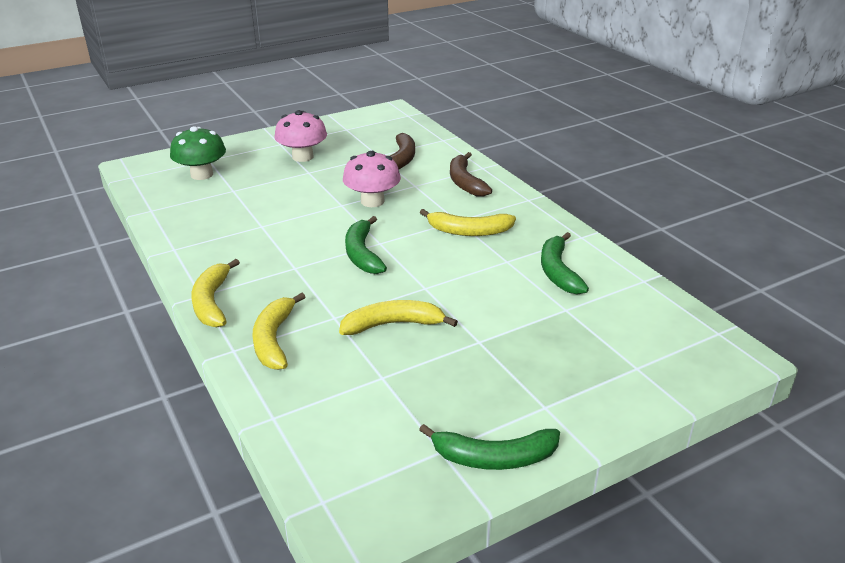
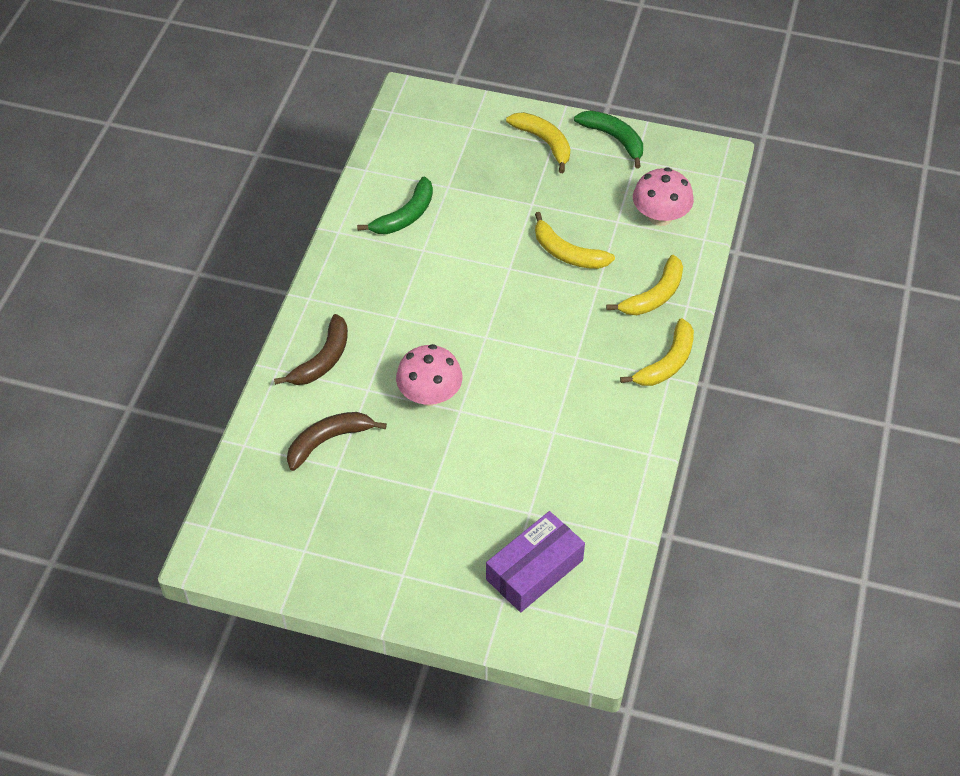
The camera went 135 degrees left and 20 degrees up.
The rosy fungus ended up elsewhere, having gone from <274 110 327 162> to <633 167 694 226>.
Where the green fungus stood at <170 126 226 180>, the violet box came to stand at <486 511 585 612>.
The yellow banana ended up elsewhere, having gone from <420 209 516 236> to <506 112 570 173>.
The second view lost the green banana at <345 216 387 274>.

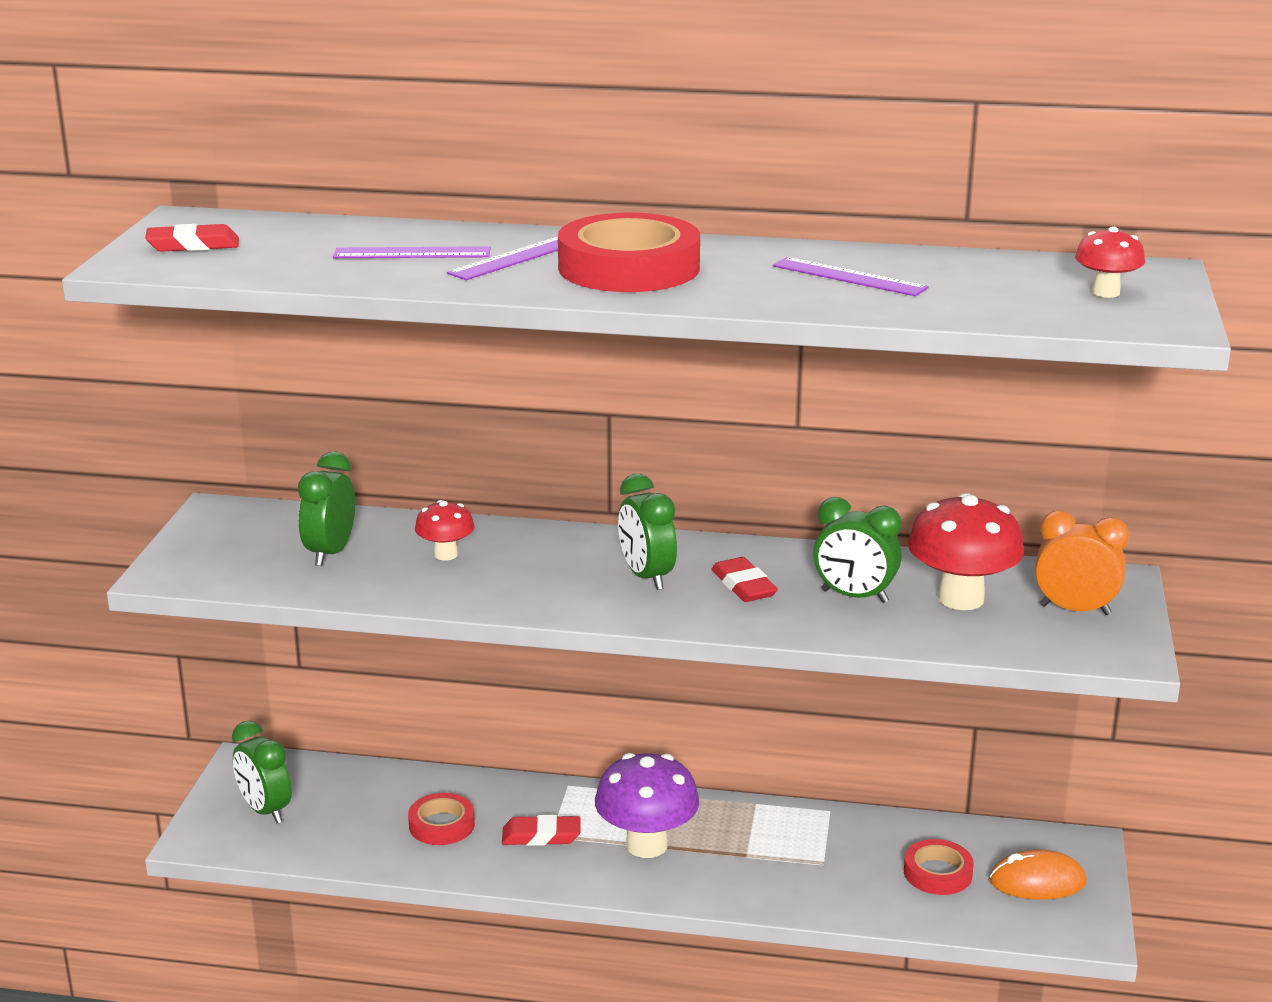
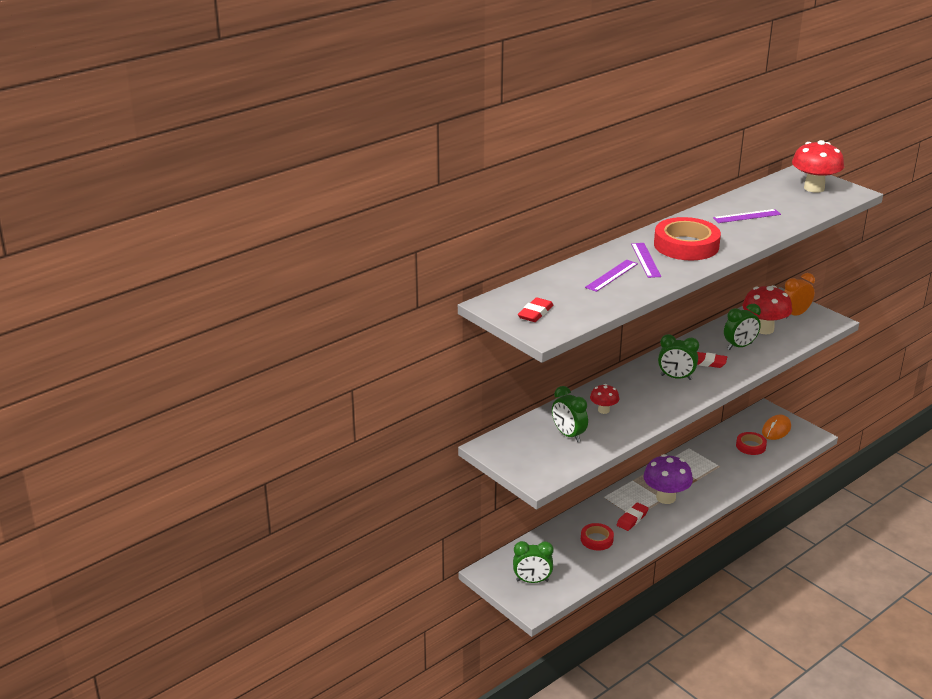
The camera went 50 degrees left and 5 degrees up.
The size of the red fungus at <1075 226 1145 298> changed by a factor of 1.83.

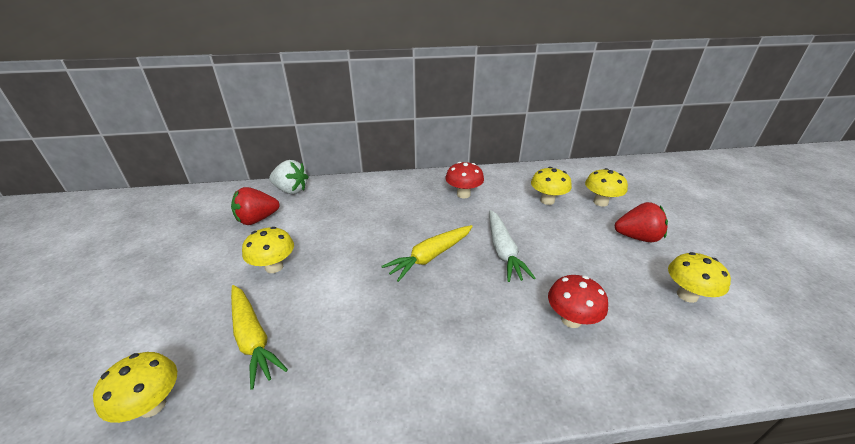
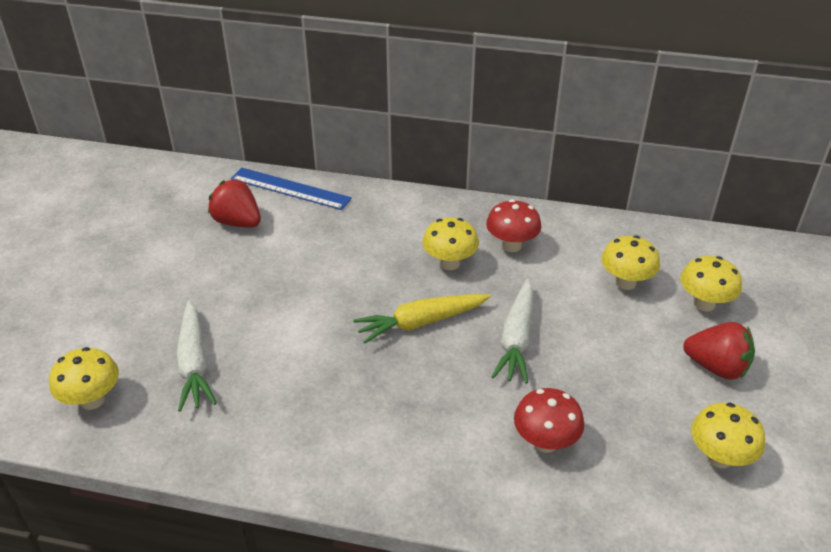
The camera went 20 degrees right and 5 degrees up.
Where the snow-white strawberry stood at <269 160 309 194>, the royal blue measuring stick came to stand at <231 168 352 210>.
The red strawberry at <231 187 280 225> ended up facing another way, 45 degrees clockwise from before.
The yellow fungus ended up elsewhere, having gone from <242 227 294 273> to <423 217 479 270>.
What was the yellow toy carrot at <231 285 288 390> turned into the snow-white toy carrot at <176 301 217 412>.

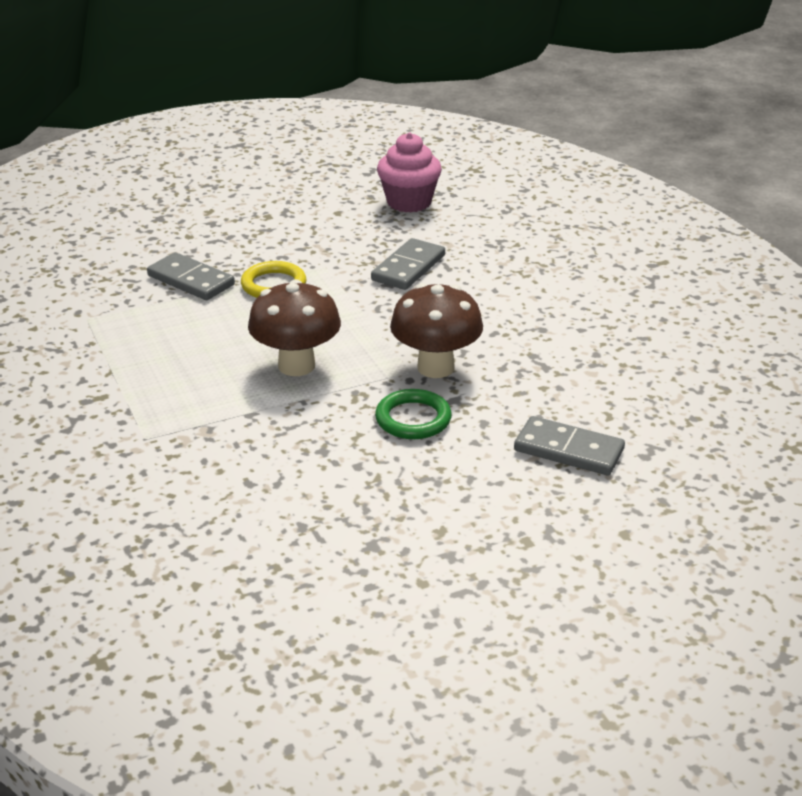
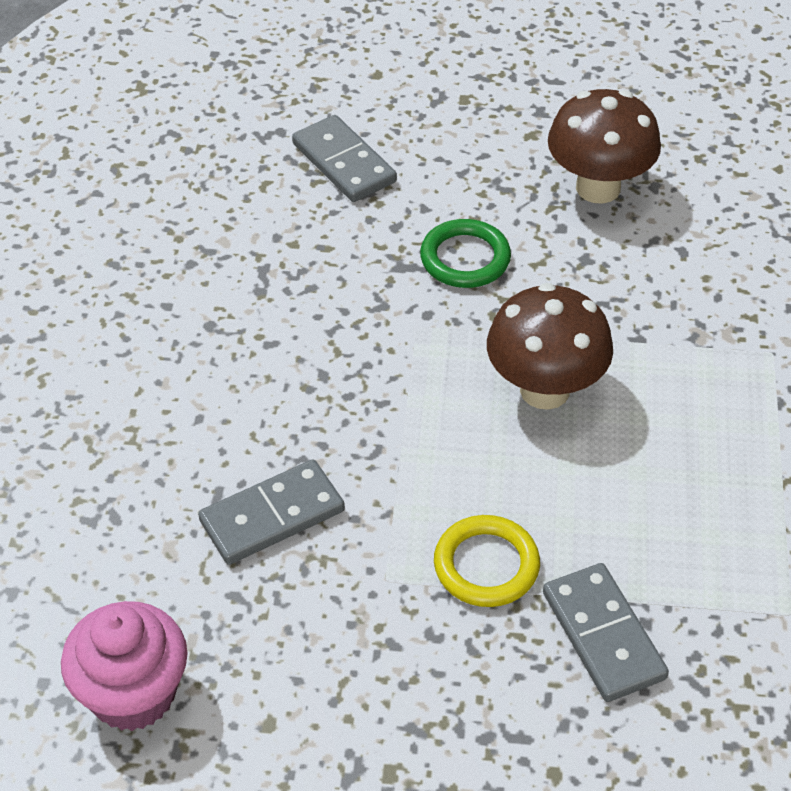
The camera went 150 degrees left and 15 degrees up.
The dark brown fungus ended up elsewhere, having gone from <390 283 483 378> to <548 89 661 204>.

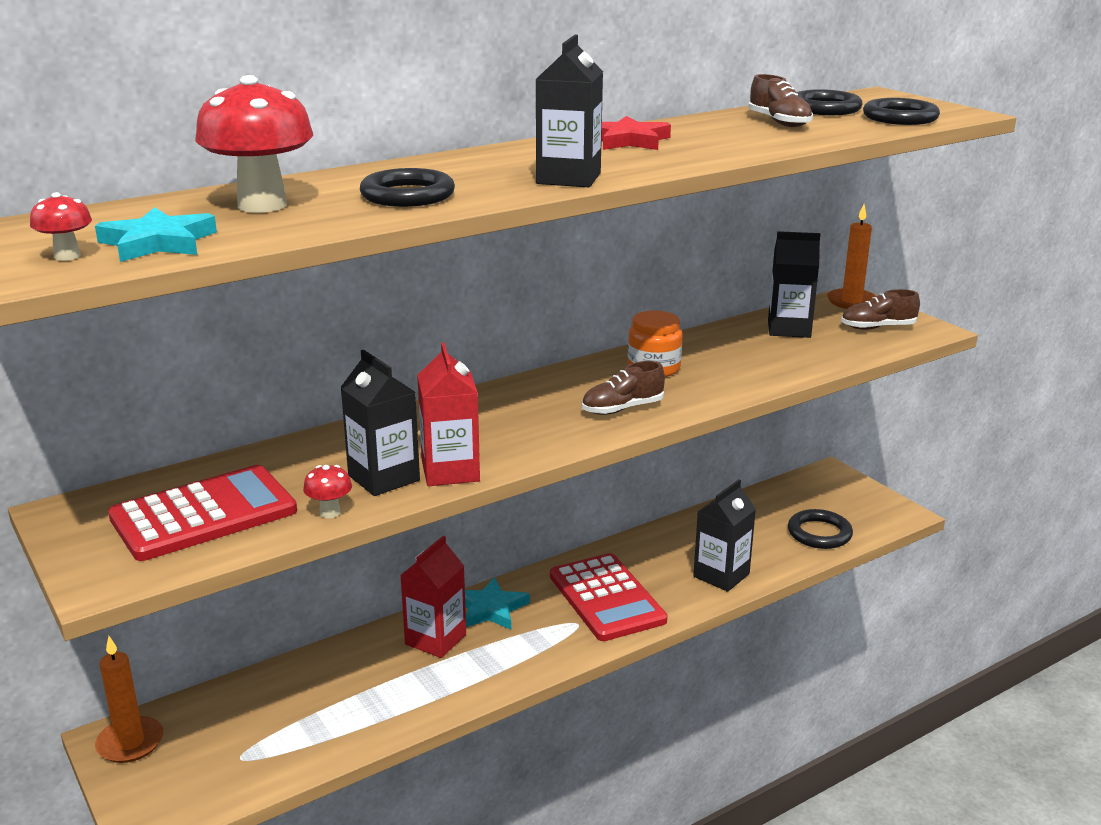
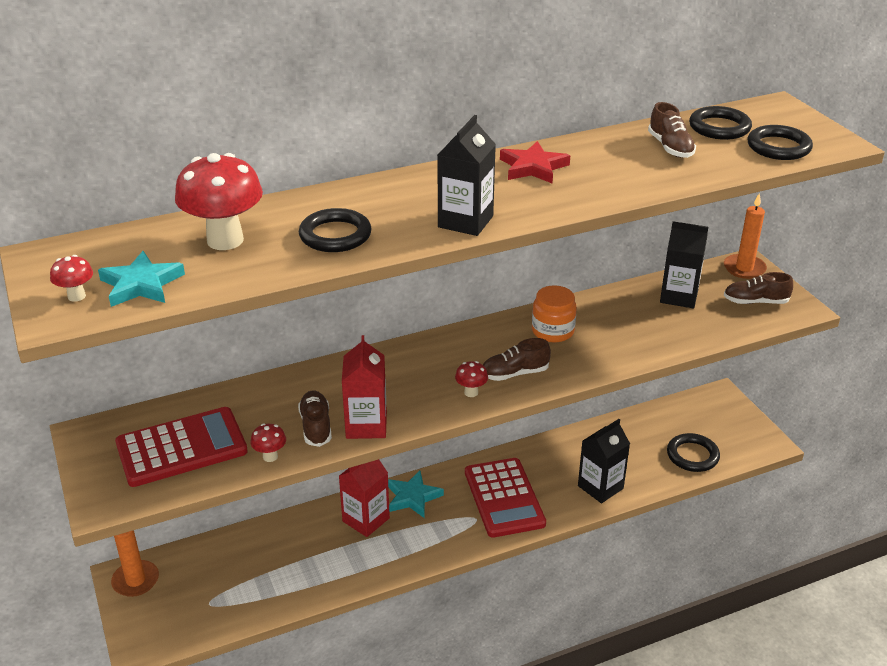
The camera went 10 degrees right and 10 degrees up.
Where the ebony carton stood at <340 349 420 496>, the dark brown sneaker came to stand at <298 390 332 447>.
The second view gained the red fungus at <455 361 488 397>.

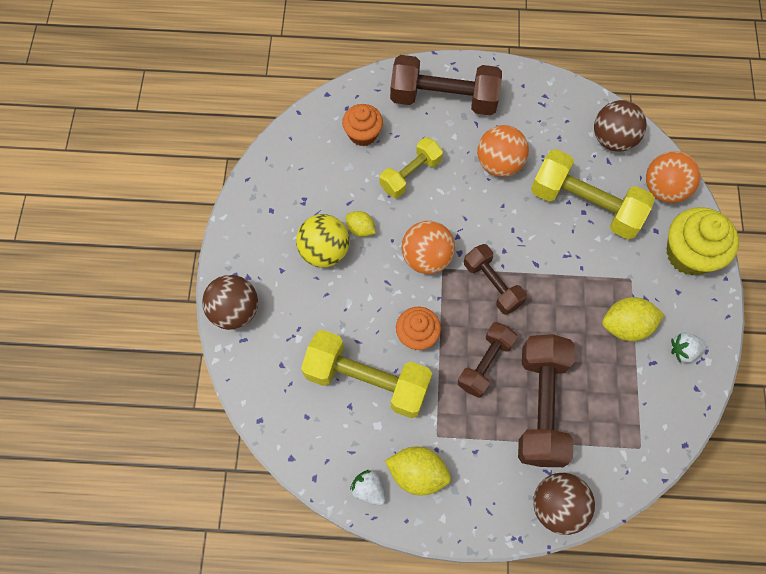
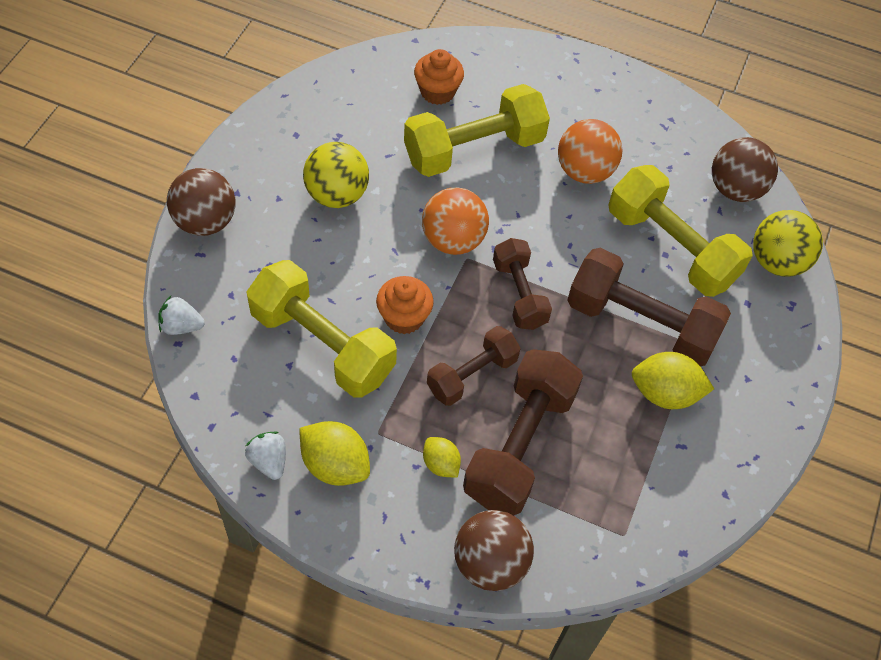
The camera went 15 degrees right and 10 degrees down.
The dark brown hand weight ended up elsewhere, having gone from <390 55 502 115> to <567 248 731 366>.
The size of the yellow hand weight at <380 137 443 198> changed by a factor of 1.65.
What was the bright orange sphere at <646 151 701 203> turned into the yellow sphere at <753 210 823 277>.
The second view lost the yellow cupcake at <666 207 739 275>.
The yellow citrus fruit ended up elsewhere, having gone from <346 211 376 237> to <423 437 461 478>.
The snow-white strawberry ended up elsewhere, having gone from <671 332 707 363> to <158 296 205 335>.

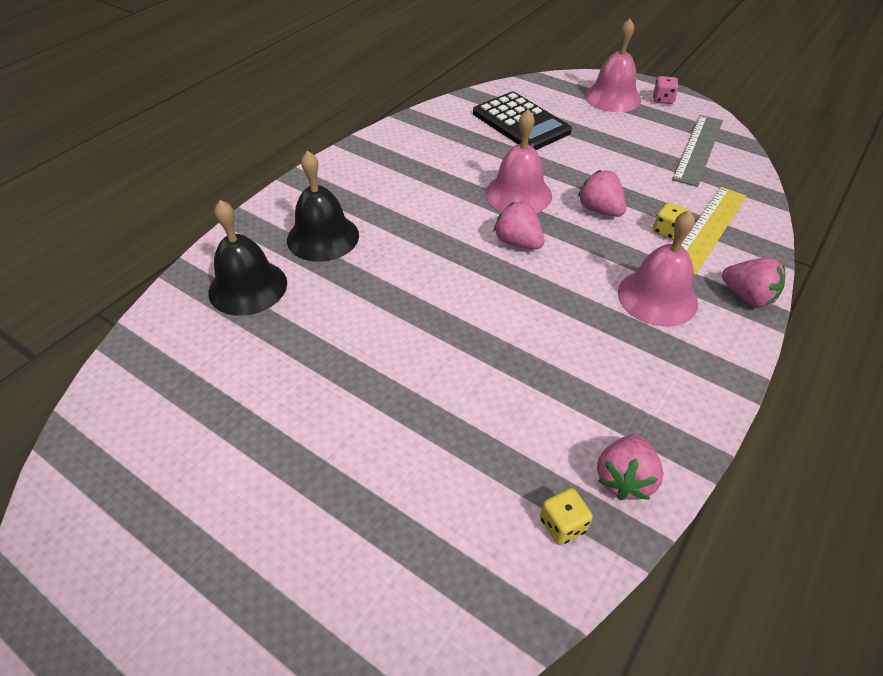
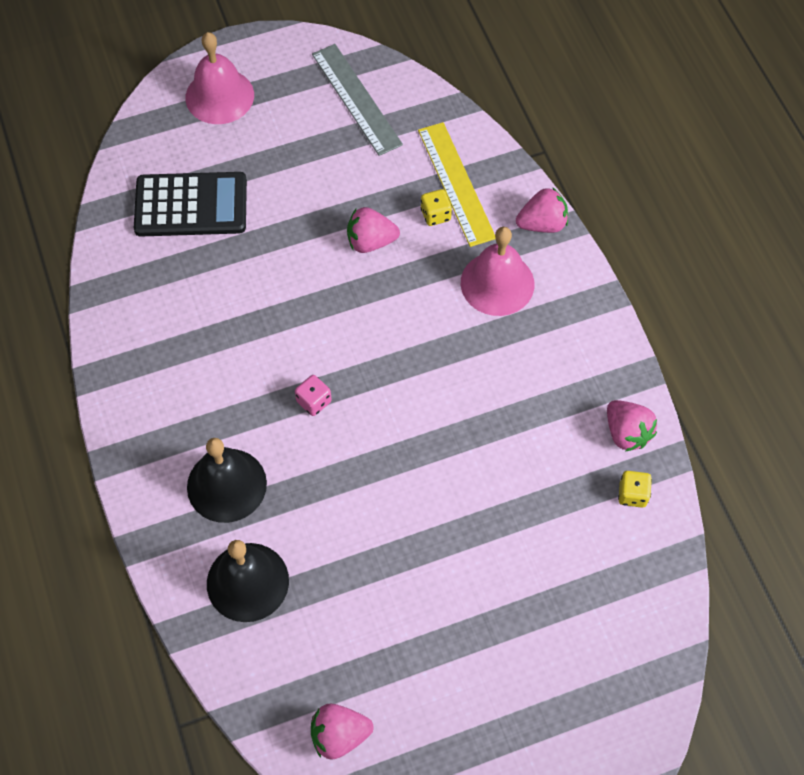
The camera went 55 degrees left and 15 degrees up.
The rosy dice ended up elsewhere, having gone from <653 76 679 104> to <295 375 332 416>.
The second view lost the rosy school bell at <485 109 552 213>.
The rosy strawberry ended up elsewhere, having gone from <494 201 544 249> to <311 703 374 760>.

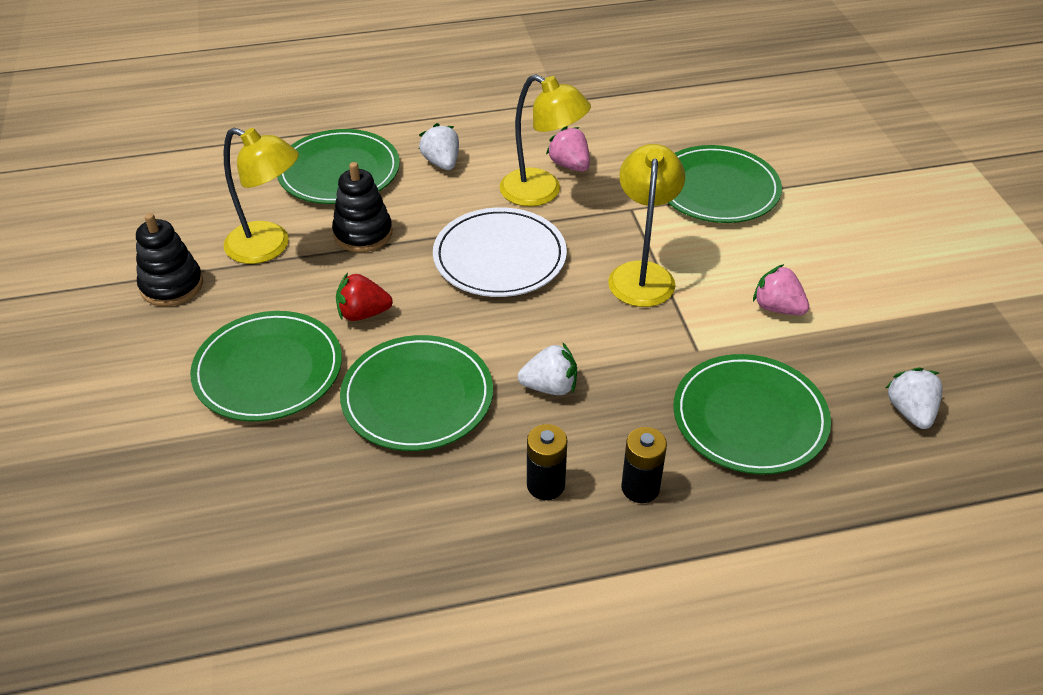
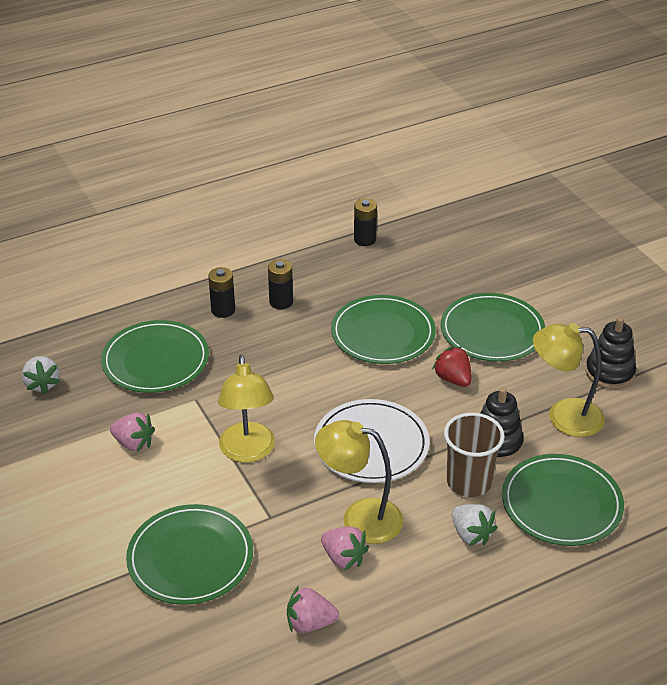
The camera went 165 degrees right and 5 degrees down.
The red strawberry at <336 272 393 321> ended up facing another way, 105 degrees counterclockwise from before.
The second view lost the snow-white strawberry at <518 343 577 395>.
The second view gained the ebony battery at <354 198 377 246>.
The second view gained the dark brown beaker at <444 413 505 497>.
The second view gained the rosy strawberry at <287 585 339 633>.

